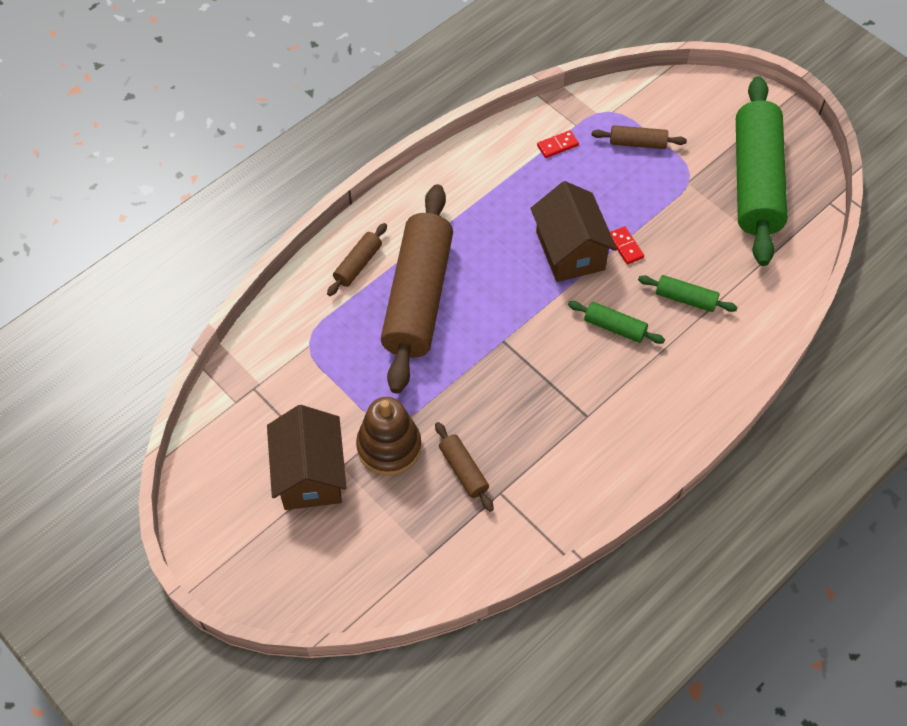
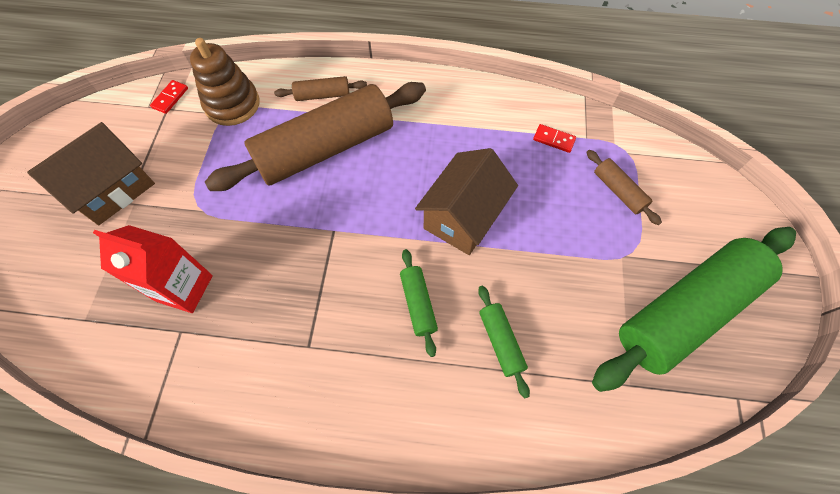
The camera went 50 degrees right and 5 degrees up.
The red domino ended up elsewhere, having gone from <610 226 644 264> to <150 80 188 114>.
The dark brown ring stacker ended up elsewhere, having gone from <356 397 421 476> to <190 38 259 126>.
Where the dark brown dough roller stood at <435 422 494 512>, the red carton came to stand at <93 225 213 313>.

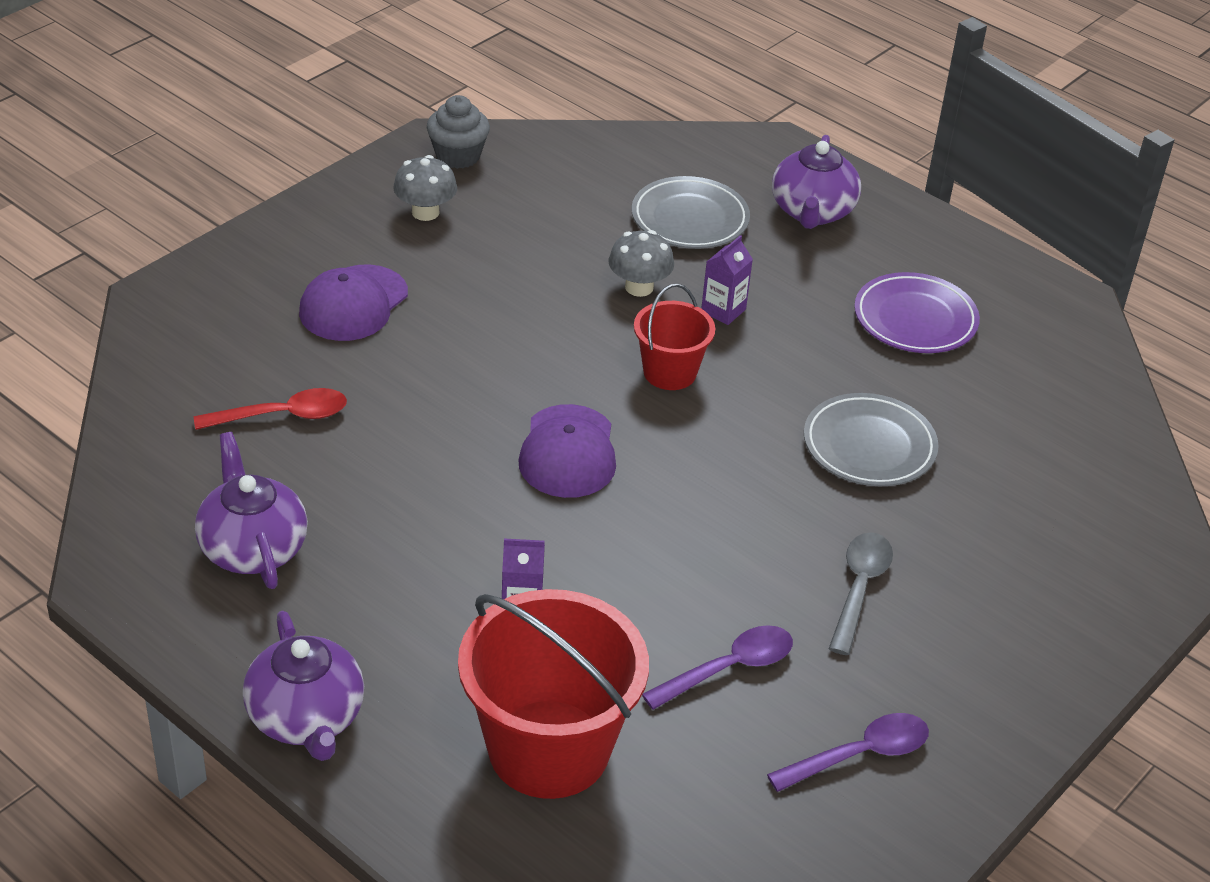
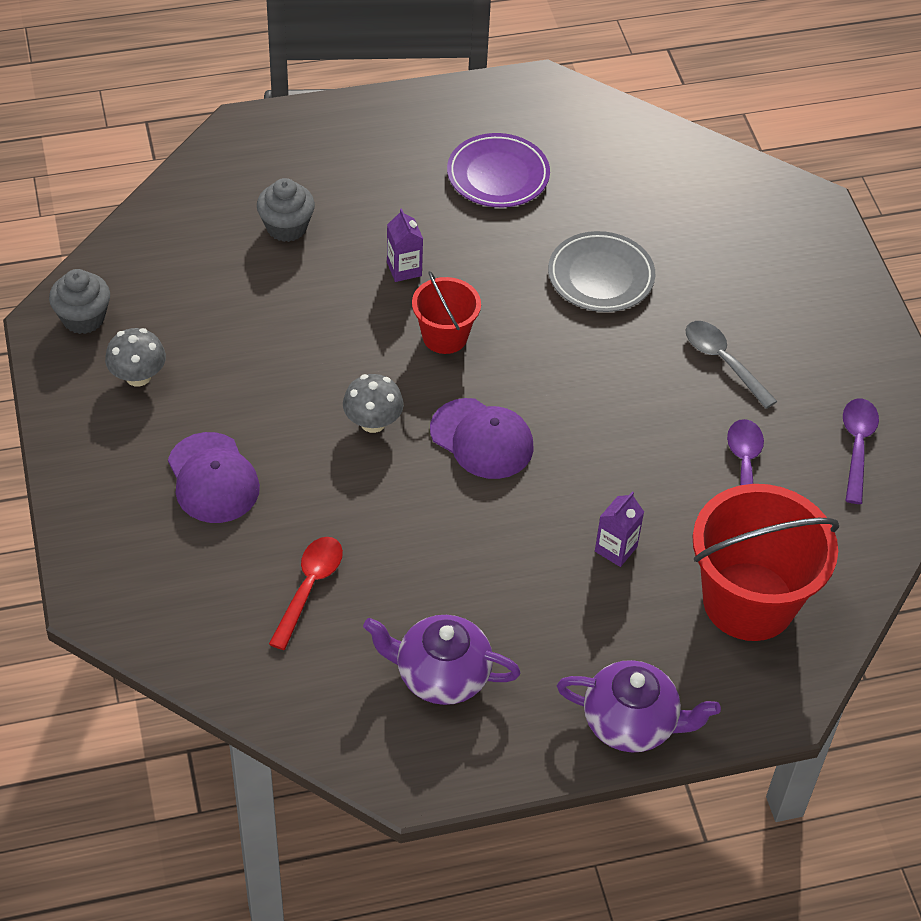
The camera went 55 degrees left and 10 degrees up.
The second view lost the violet tea pot at <772 135 861 229>.
Where the ash-grey plate stood at <632 176 750 249>, the ash-grey cupcake came to stand at <257 178 315 242>.
The ash-grey fungus ended up elsewhere, having gone from <609 230 674 297> to <343 374 404 433>.

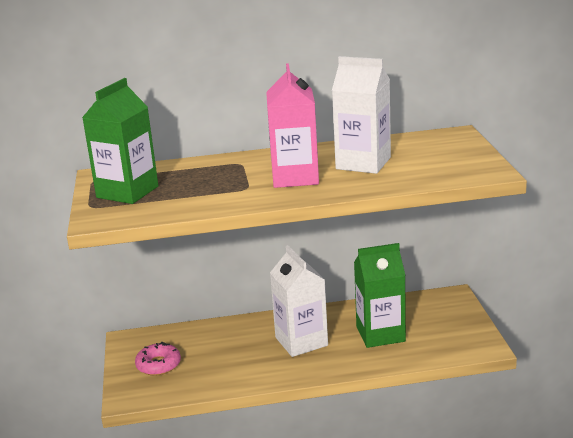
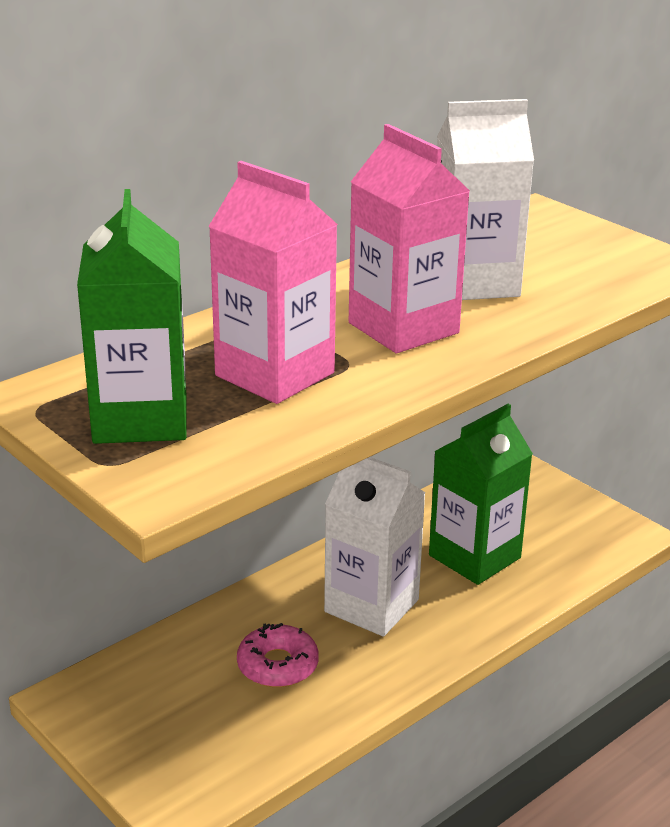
The camera went 35 degrees left and 5 degrees up.
The rosy doughnut ended up elsewhere, having gone from <135 342 181 376> to <237 623 319 687>.
The second view gained the rosy carton at <209 161 338 404>.

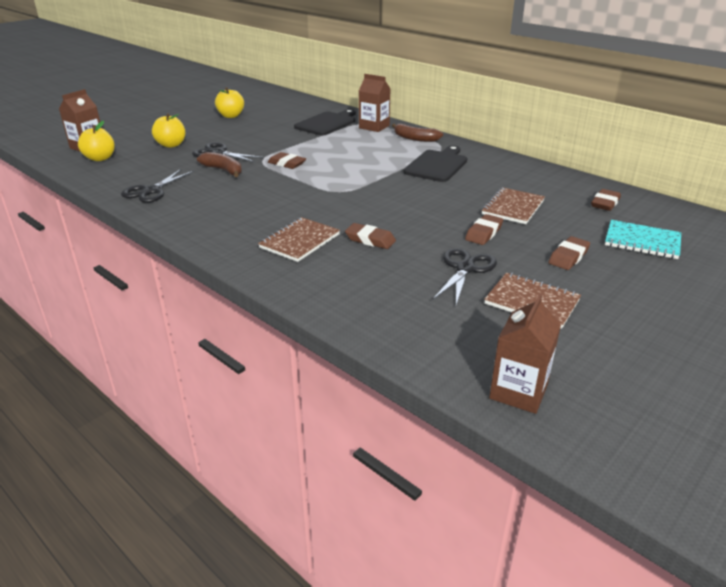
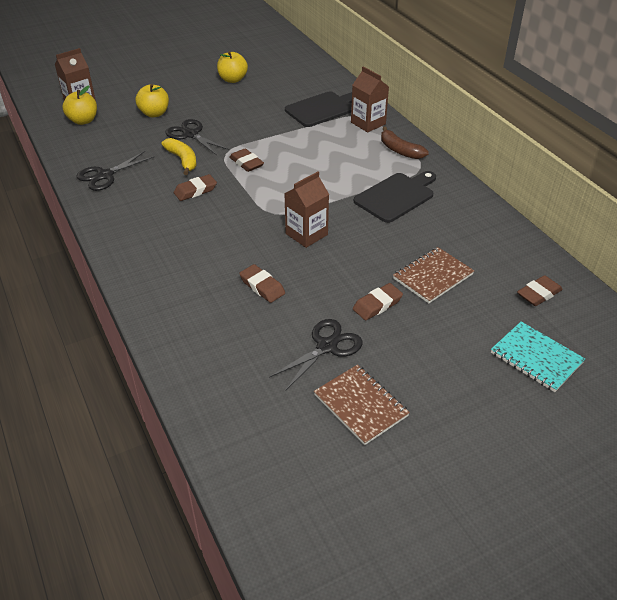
The camera went 20 degrees right and 10 degrees up.
What was the dark brown banana at <197 152 242 177> turned into the yellow banana at <161 138 196 175>.
The second view lost the dark brown notebook at <258 217 340 262>.
The dark brown pencil eraser ended up elsewhere, having gone from <549 236 590 270> to <174 174 217 201>.
The dark brown carton ended up elsewhere, having gone from <489 294 561 414> to <284 172 329 248>.

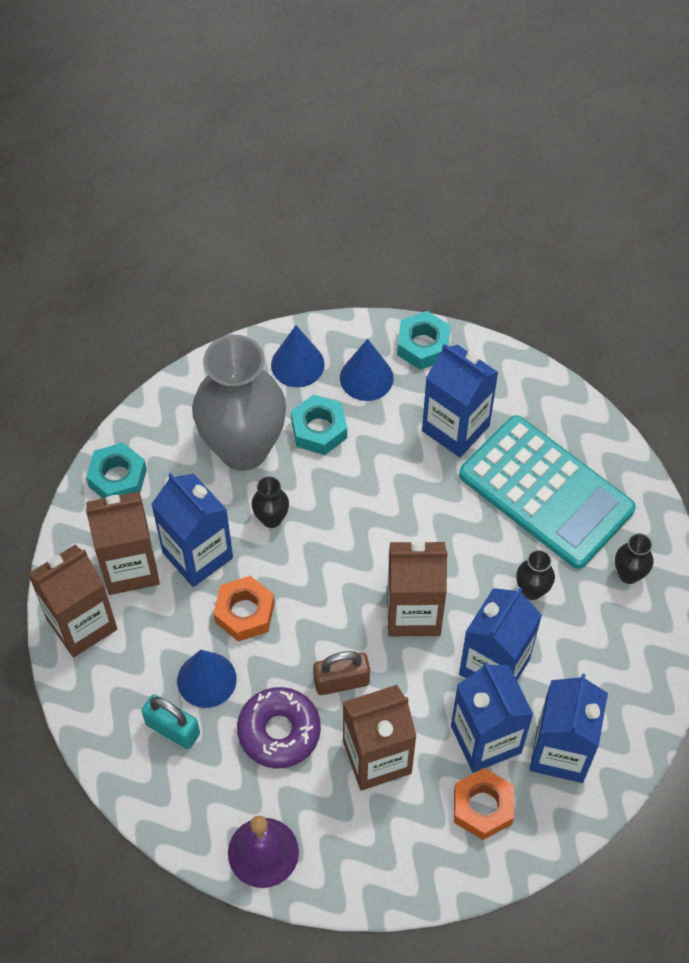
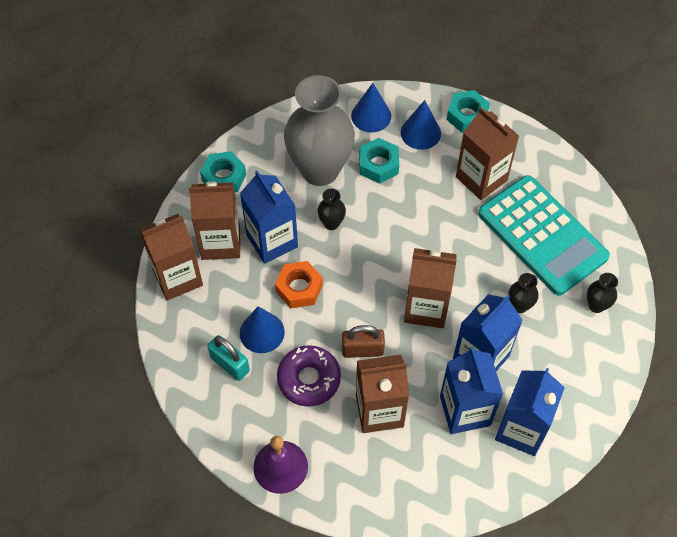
The camera went 10 degrees right and 0 degrees up.
What was the royal blue carton at <422 343 499 458> turned into the dark brown carton at <456 107 519 200>.
The second view lost the bright orange hexagon nut at <454 768 514 840>.

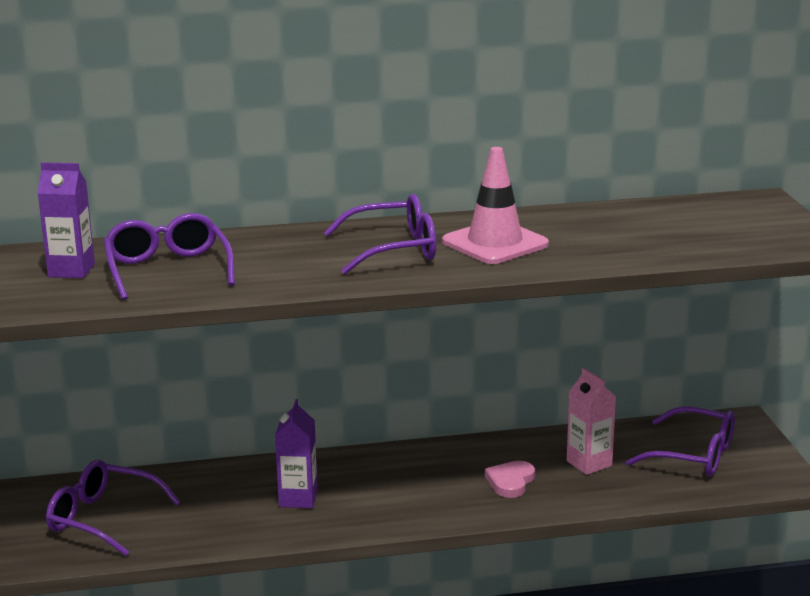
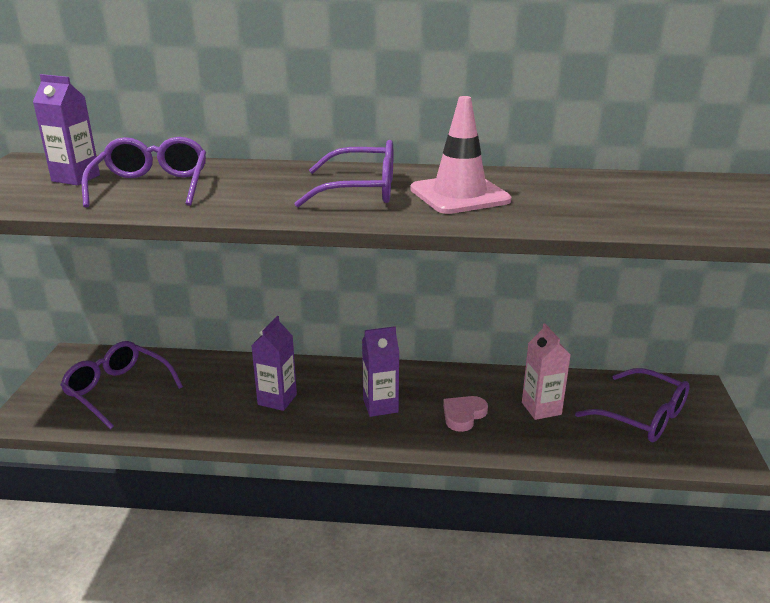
The camera went 15 degrees right and 5 degrees up.
The second view gained the violet carton at <362 326 399 417>.

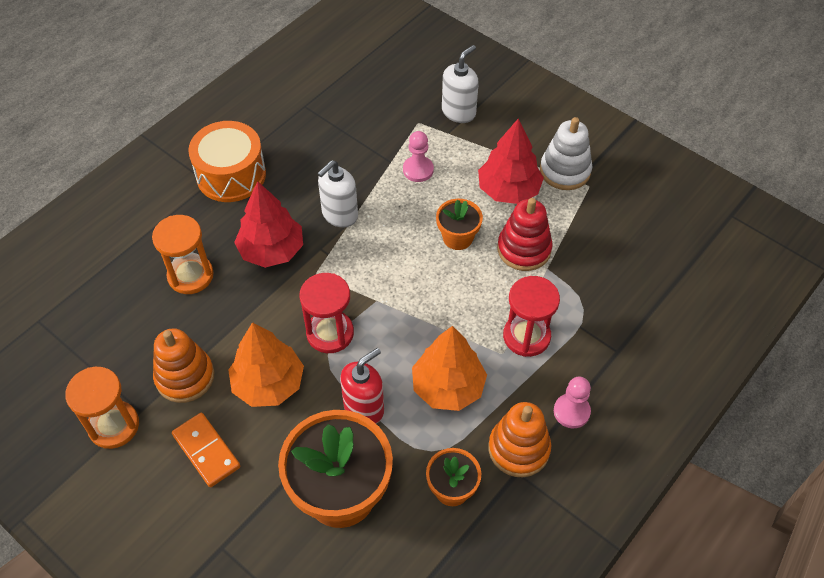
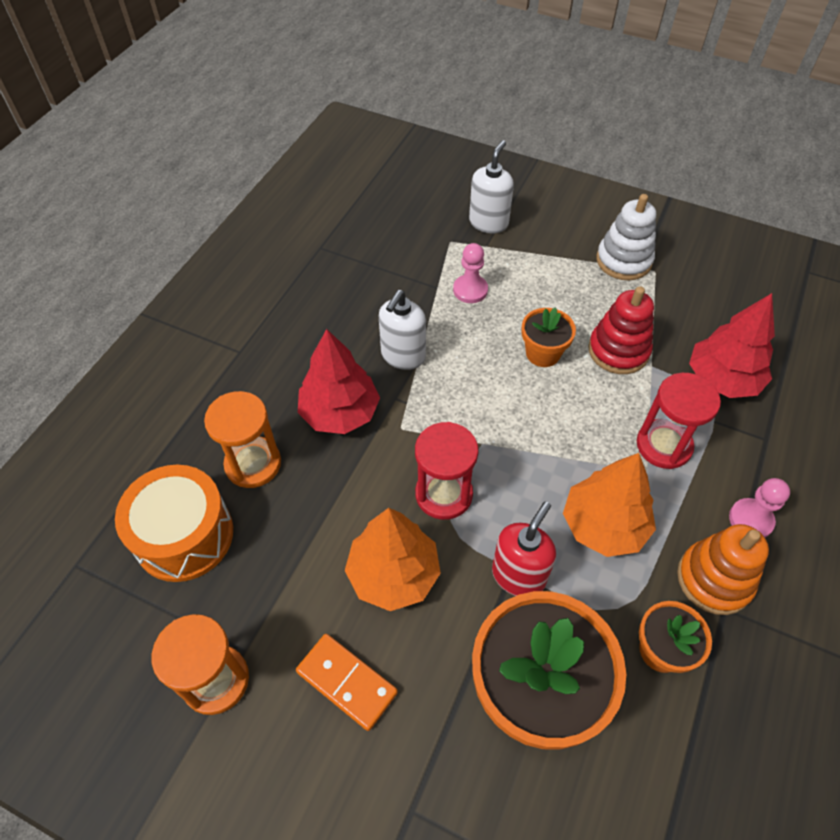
The camera went 15 degrees left and 0 degrees up.
The red toy tree ended up elsewhere, having gone from <478 119 544 204> to <689 293 775 398>.
The bright orange toy drum ended up elsewhere, having gone from <188 121 266 202> to <115 465 233 582>.
The second view lost the bright orange ring stacker at <153 328 214 403>.

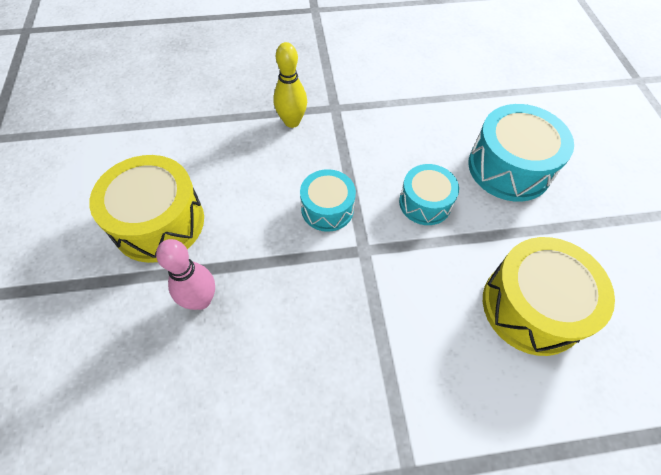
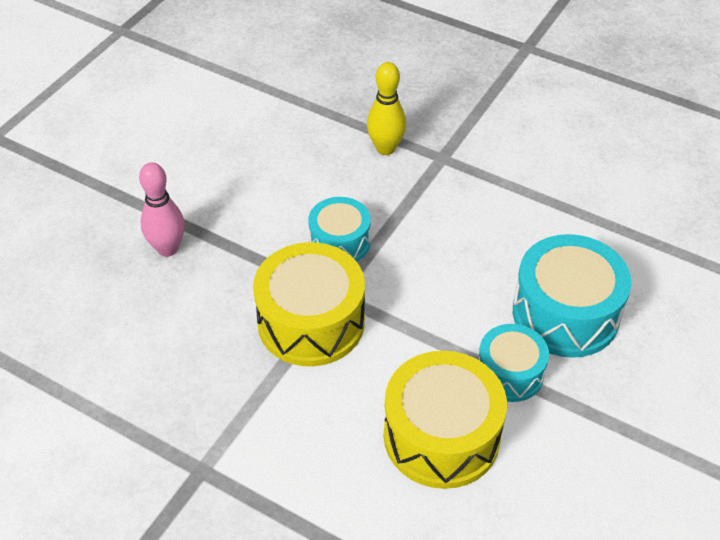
The camera went 40 degrees right and 10 degrees down.
The yellow toy drum ended up elsewhere, having gone from <89 155 204 263> to <253 242 365 366>.
The aqua toy drum ended up elsewhere, having gone from <399 164 459 225> to <478 324 549 402>.

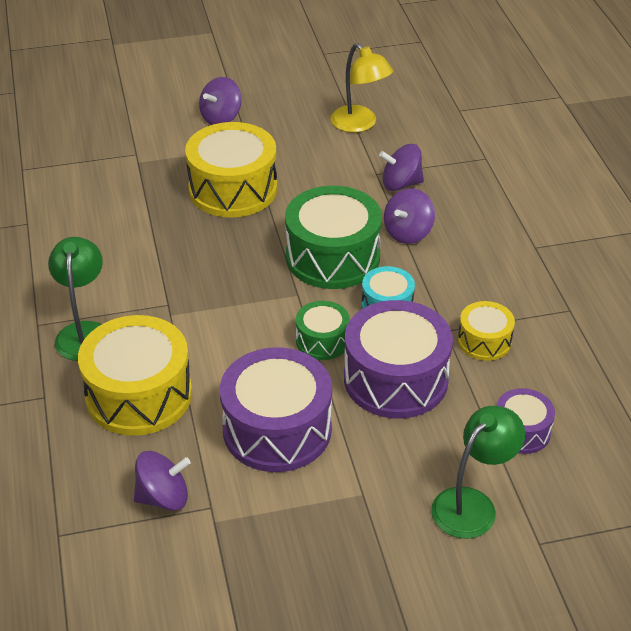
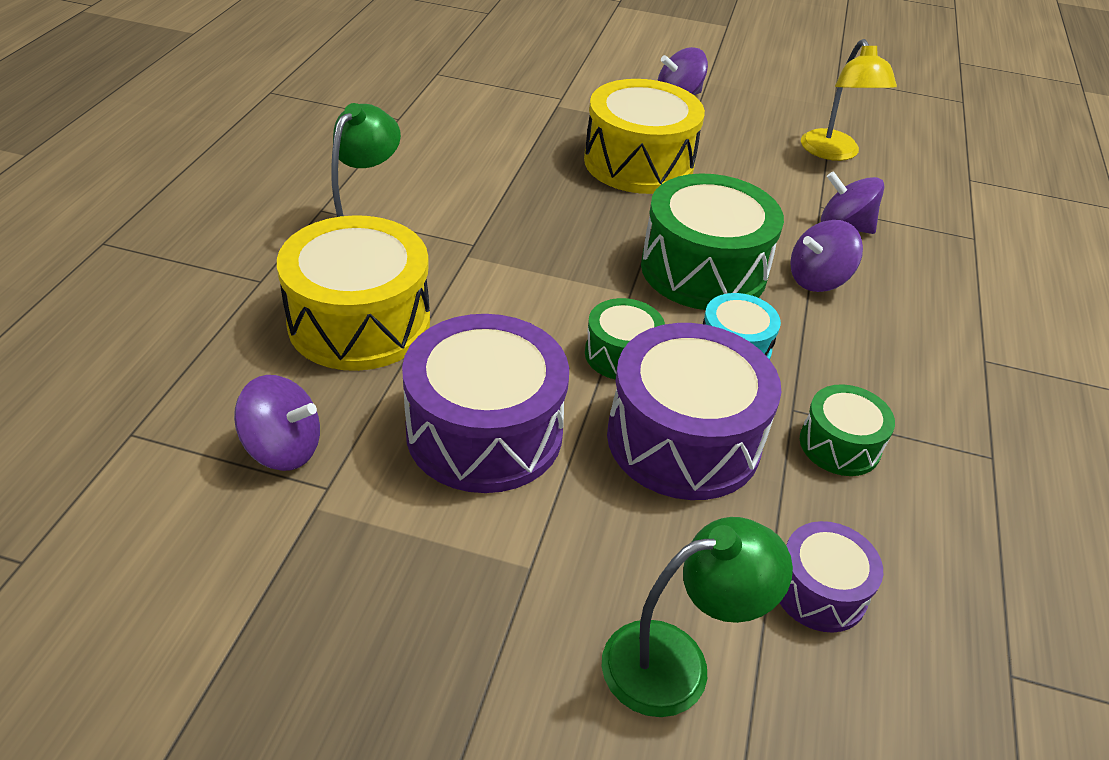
The camera went 25 degrees right and 0 degrees up.
What was the yellow toy drum at <458 301 515 361> turned into the green toy drum at <800 384 895 476>.

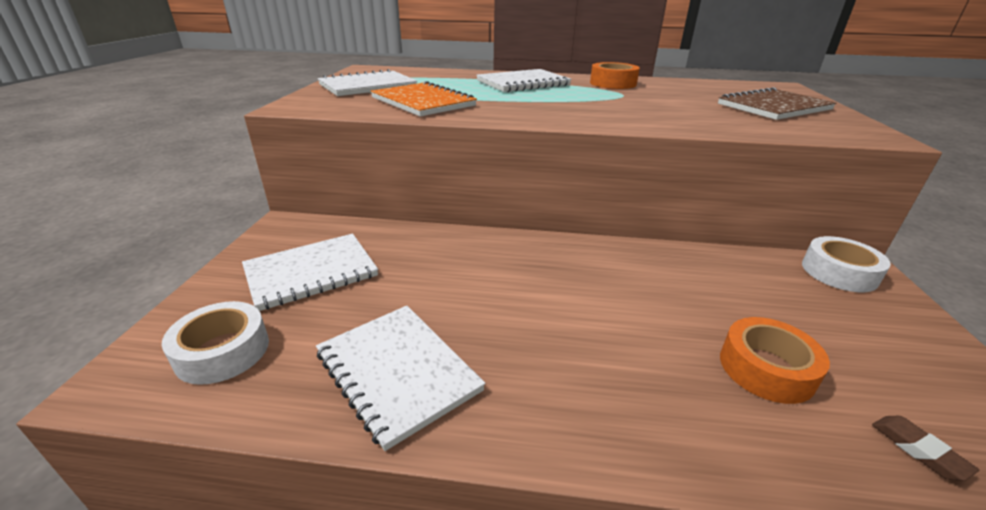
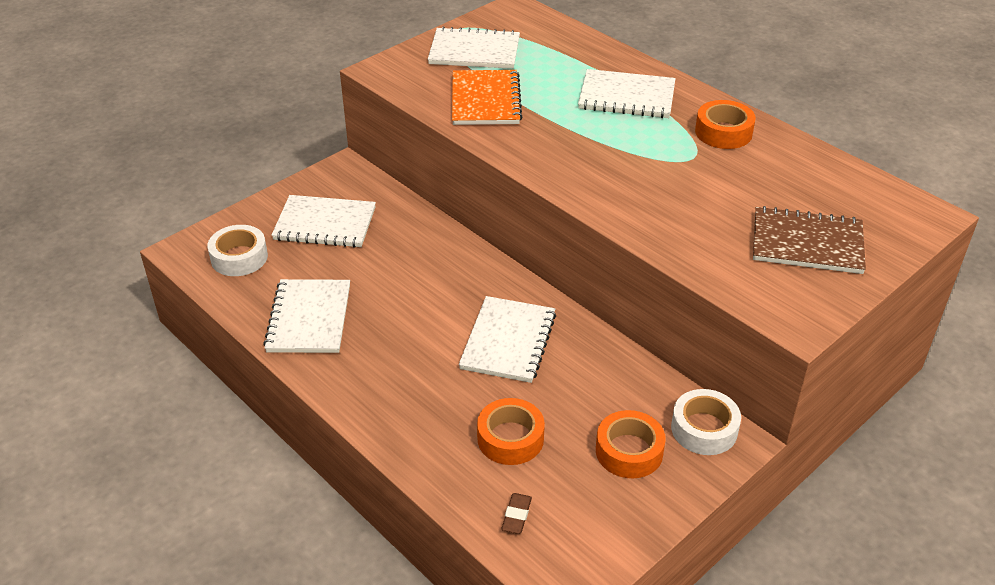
The camera went 40 degrees right and 10 degrees up.
The second view gained the snow-white notebook at <459 296 556 383>.
The second view gained the bright orange roll of tape at <596 410 666 478>.

